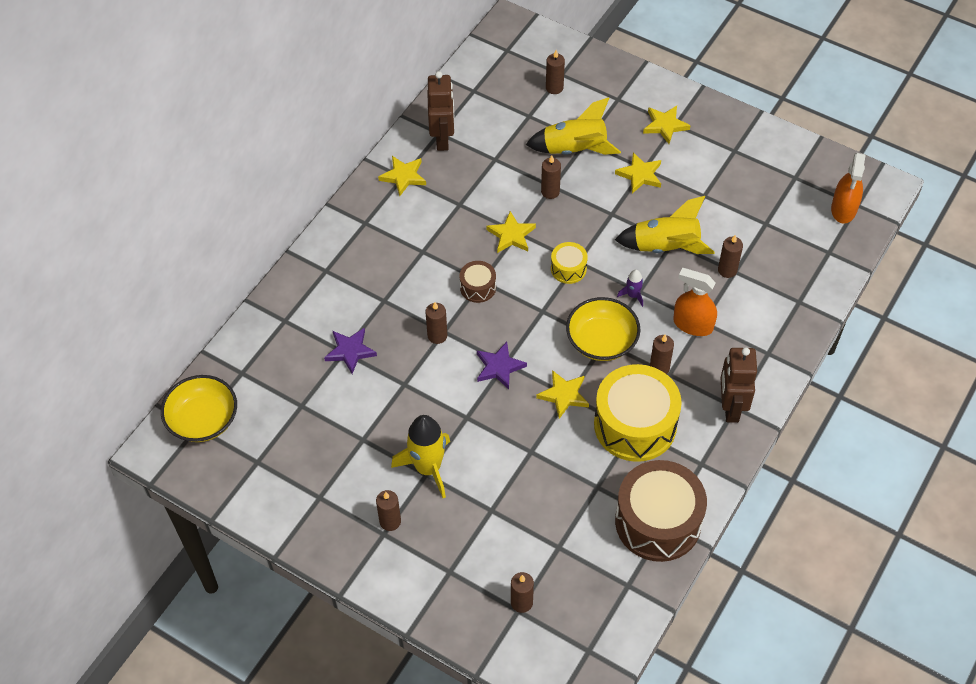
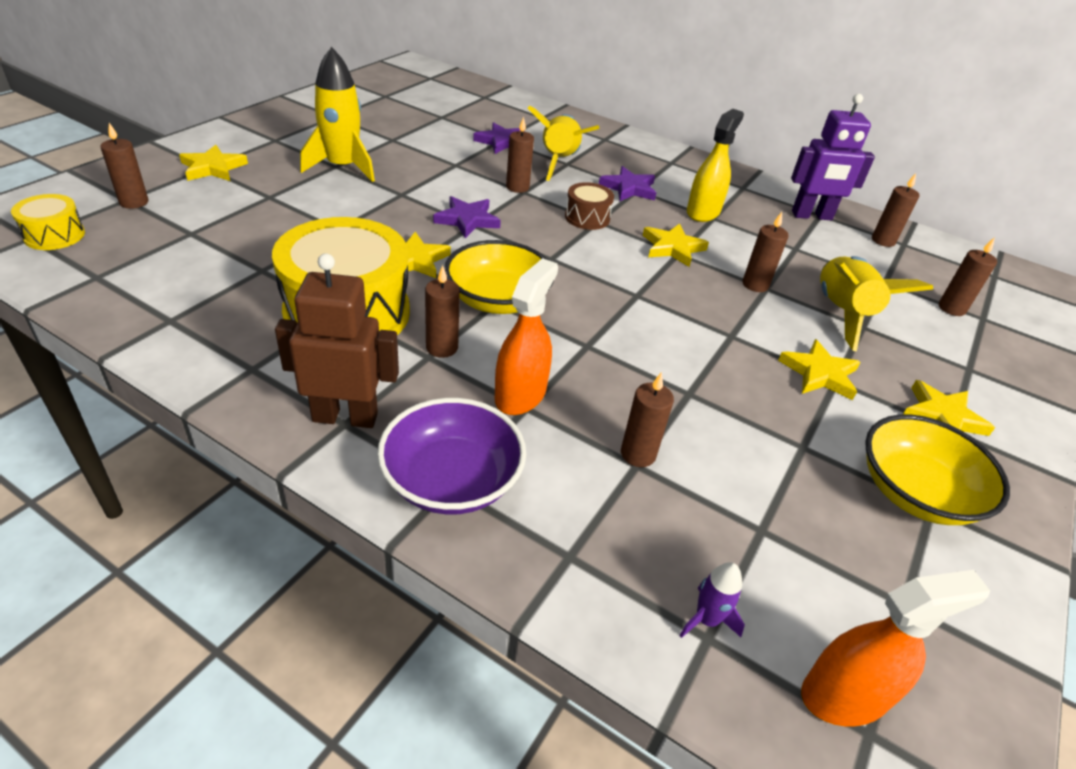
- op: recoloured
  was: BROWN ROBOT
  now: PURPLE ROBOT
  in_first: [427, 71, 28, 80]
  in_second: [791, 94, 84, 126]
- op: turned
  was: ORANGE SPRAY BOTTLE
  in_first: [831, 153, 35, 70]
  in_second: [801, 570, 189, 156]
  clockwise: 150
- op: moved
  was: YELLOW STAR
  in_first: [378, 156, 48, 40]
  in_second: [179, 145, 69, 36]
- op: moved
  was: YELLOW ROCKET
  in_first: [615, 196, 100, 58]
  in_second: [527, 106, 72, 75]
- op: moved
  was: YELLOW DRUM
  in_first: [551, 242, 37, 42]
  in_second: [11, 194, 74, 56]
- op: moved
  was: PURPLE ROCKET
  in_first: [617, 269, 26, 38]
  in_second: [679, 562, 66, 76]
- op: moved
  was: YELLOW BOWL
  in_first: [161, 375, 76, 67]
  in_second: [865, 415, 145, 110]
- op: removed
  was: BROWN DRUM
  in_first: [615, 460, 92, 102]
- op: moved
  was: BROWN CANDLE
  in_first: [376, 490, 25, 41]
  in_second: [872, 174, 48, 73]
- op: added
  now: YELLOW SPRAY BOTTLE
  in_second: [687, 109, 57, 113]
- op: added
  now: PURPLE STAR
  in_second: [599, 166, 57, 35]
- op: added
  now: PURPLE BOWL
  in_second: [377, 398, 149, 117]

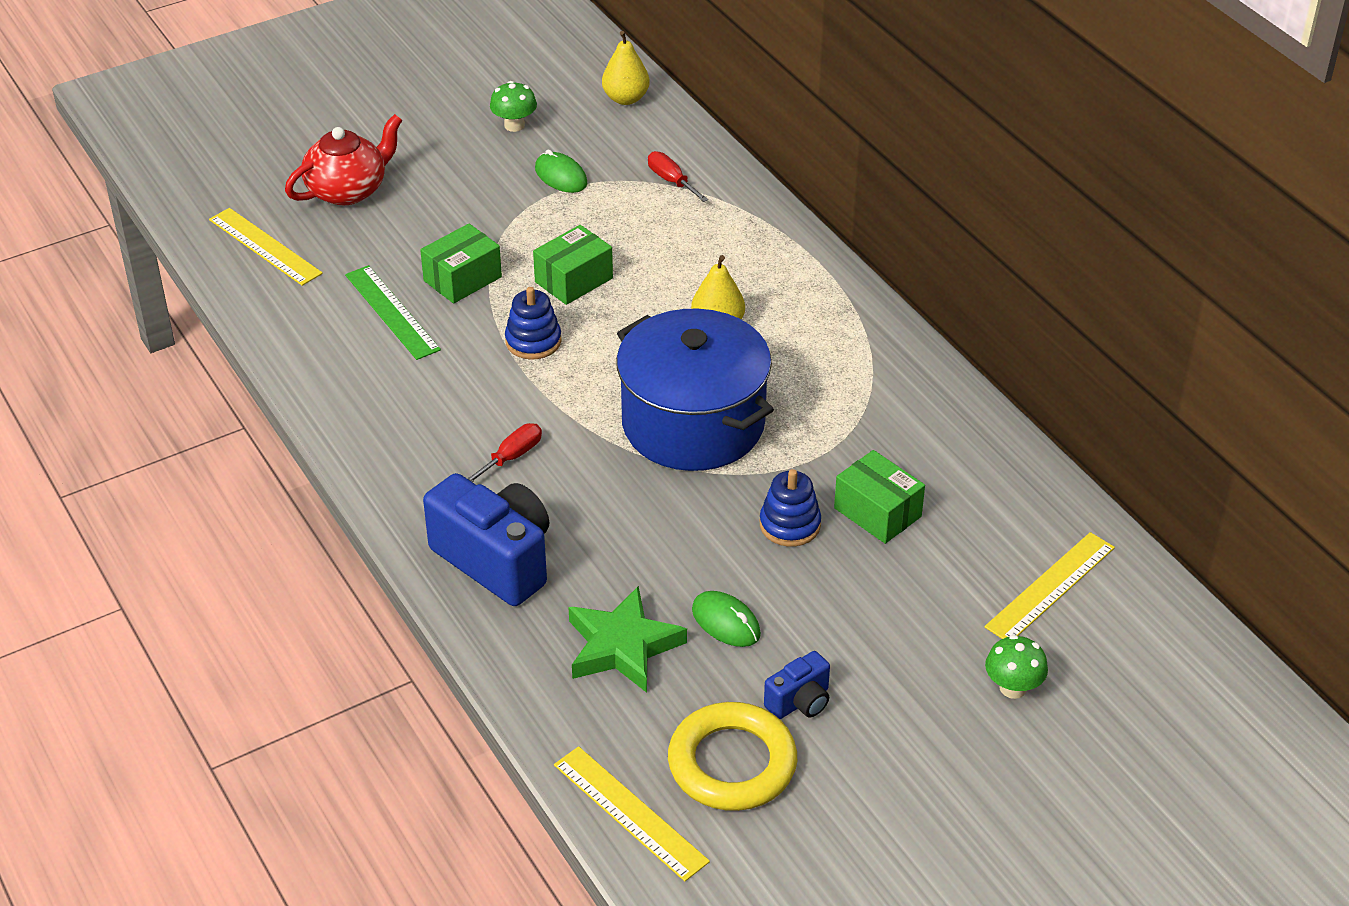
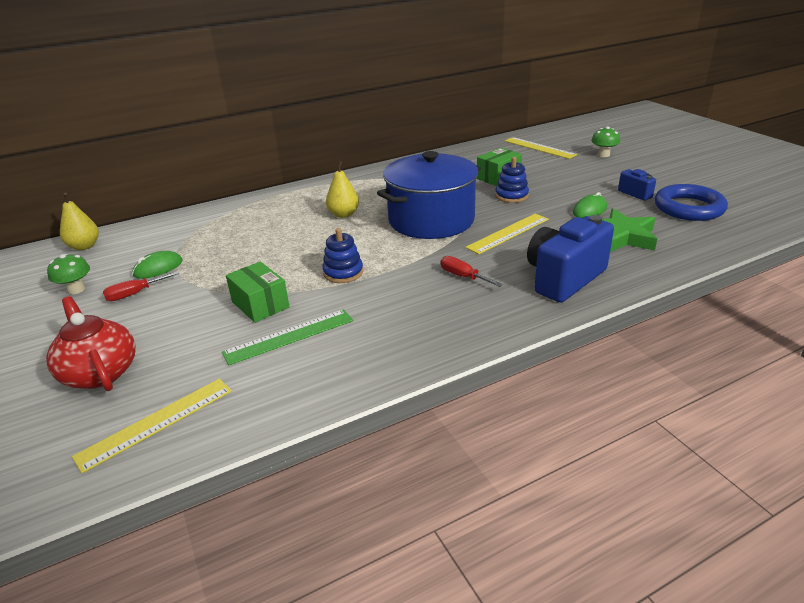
- op: moved
  was: RED SCREWDRIVER
  in_first: [648, 151, 60, 51]
  in_second: [103, 271, 76, 30]
- op: removed
  was: GREEN BOX
  in_first: [533, 225, 80, 80]
- op: recoloured
  was: YELLOW RING
  now: BLUE RING
  in_first: [668, 702, 129, 109]
  in_second: [654, 184, 74, 37]
- op: moved
  was: YELLOW RULER
  in_first: [554, 746, 156, 136]
  in_second: [465, 213, 84, 41]

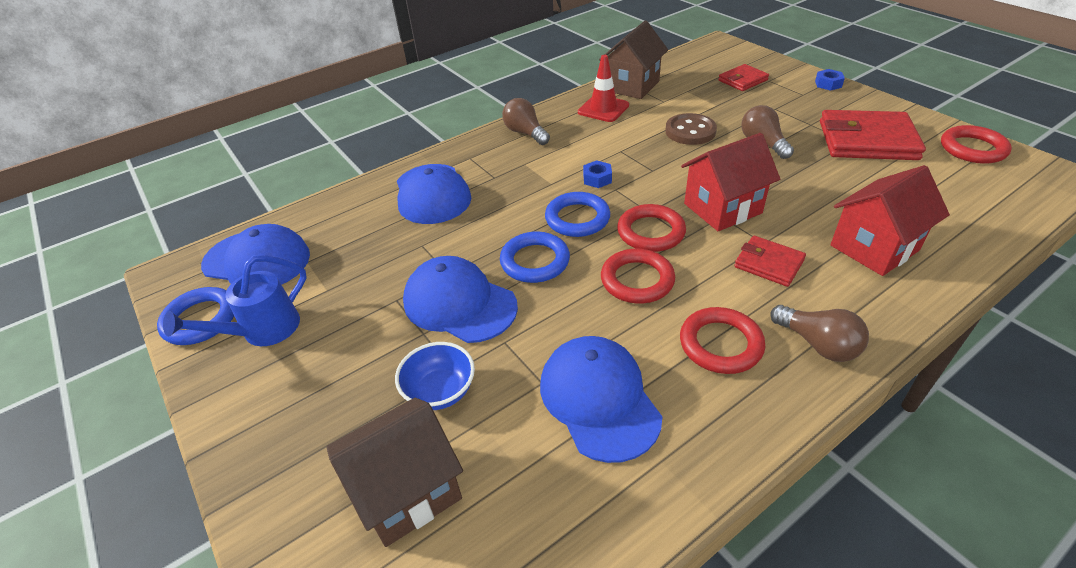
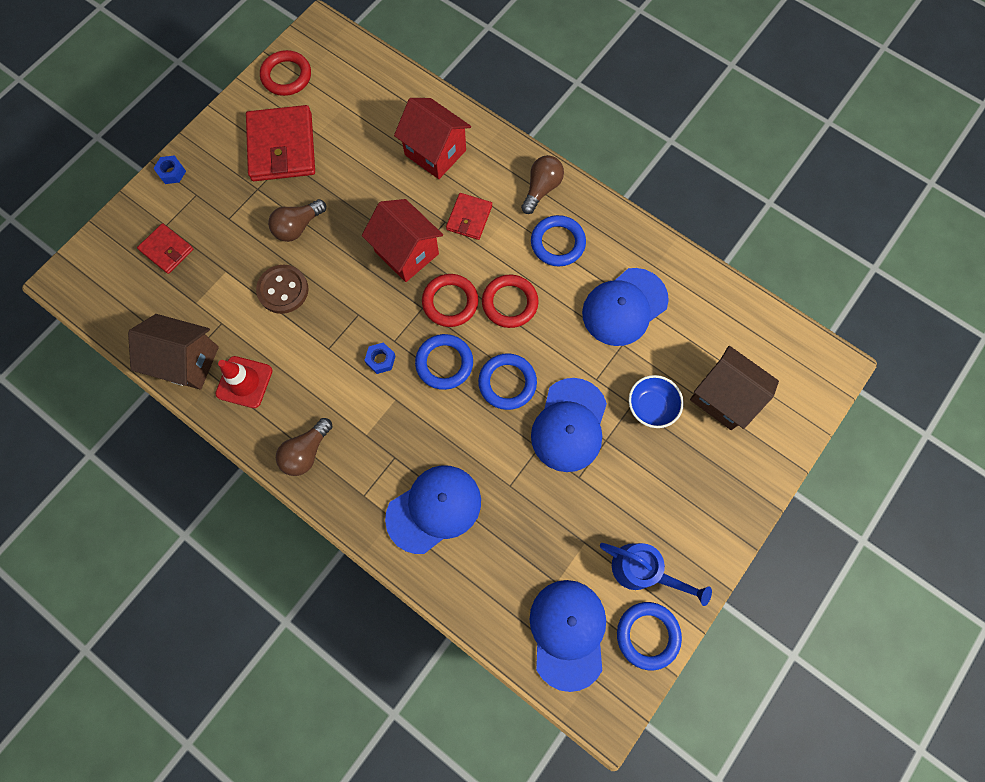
- op: recoloured
  was: RED RING
  now: BLUE RING
  in_first: [680, 307, 85, 67]
  in_second: [531, 215, 55, 51]

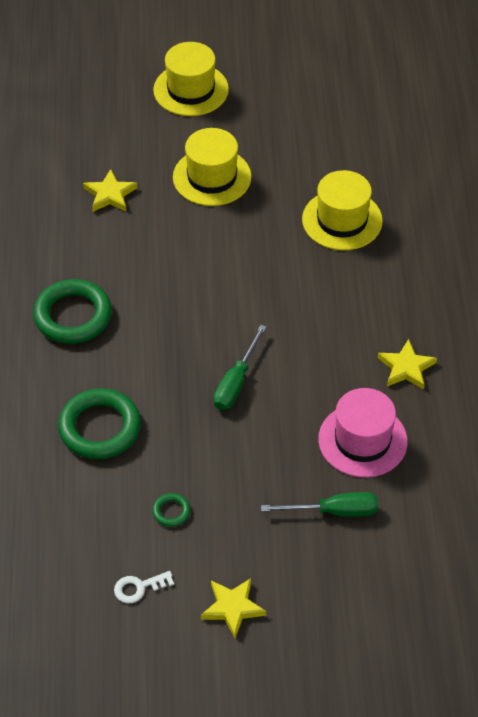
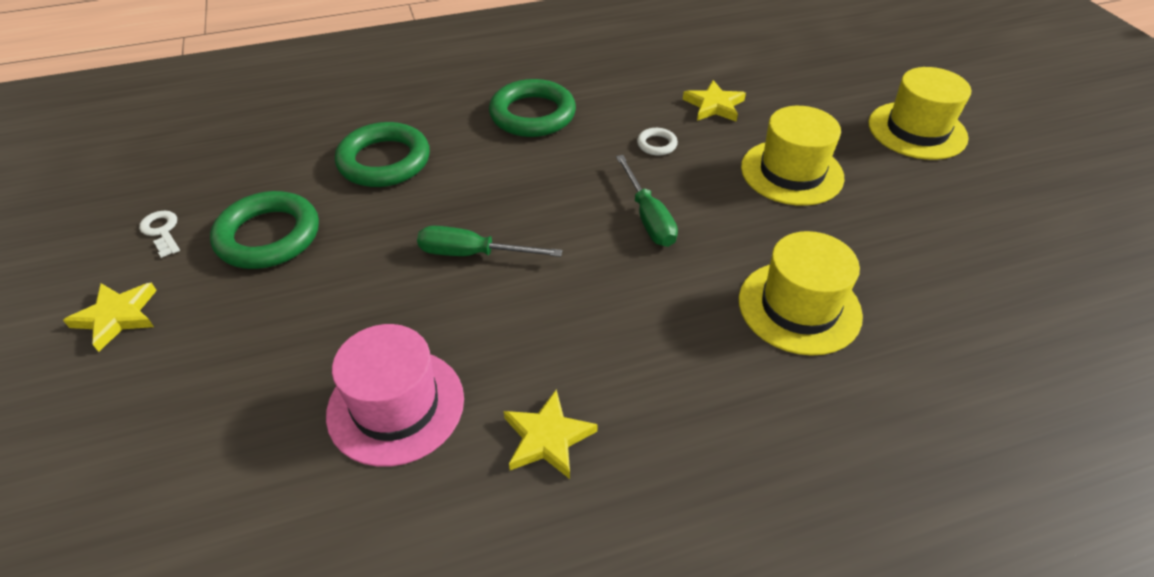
- op: moved
  was: GREEN SCREWDRIVER
  in_first: [261, 492, 118, 25]
  in_second: [616, 155, 62, 92]
- op: resized
  was: GREEN RING
  in_first: [152, 493, 39, 34]
  in_second: [210, 191, 109, 78]
  ratio: 2.24
- op: added
  now: WHITE RING
  in_second: [637, 128, 41, 28]

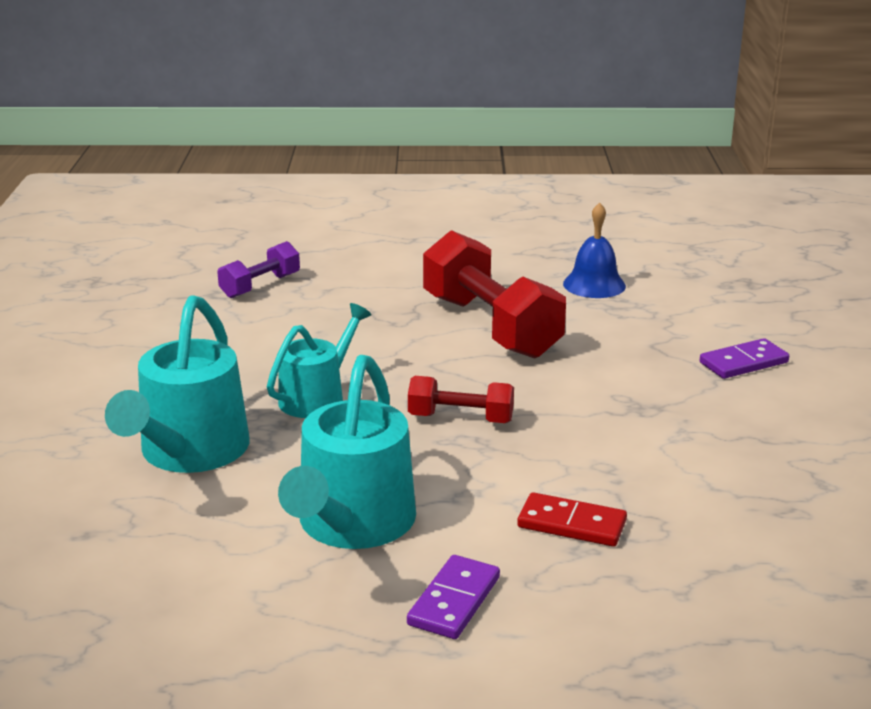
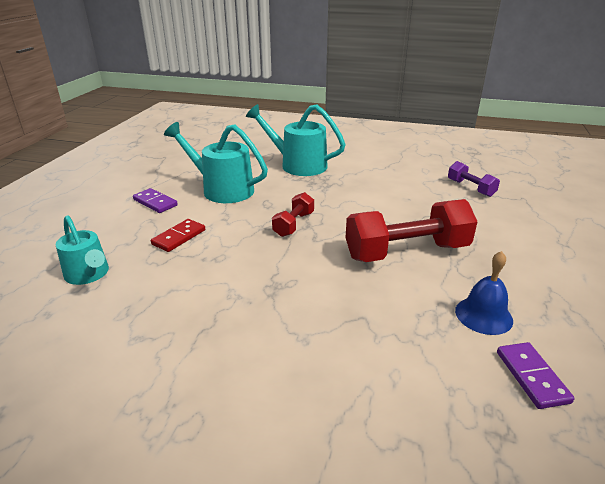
- op: moved
  was: TURQUOISE WATERING CAN
  in_first: [267, 303, 104, 115]
  in_second: [56, 215, 53, 70]
- op: moved
  was: PURPLE DOMINO
  in_first: [700, 338, 89, 41]
  in_second: [497, 342, 77, 67]

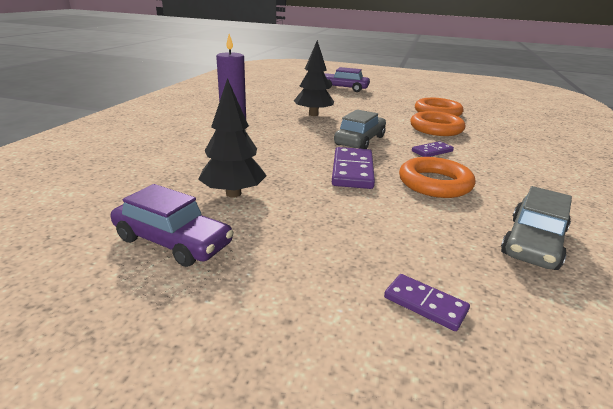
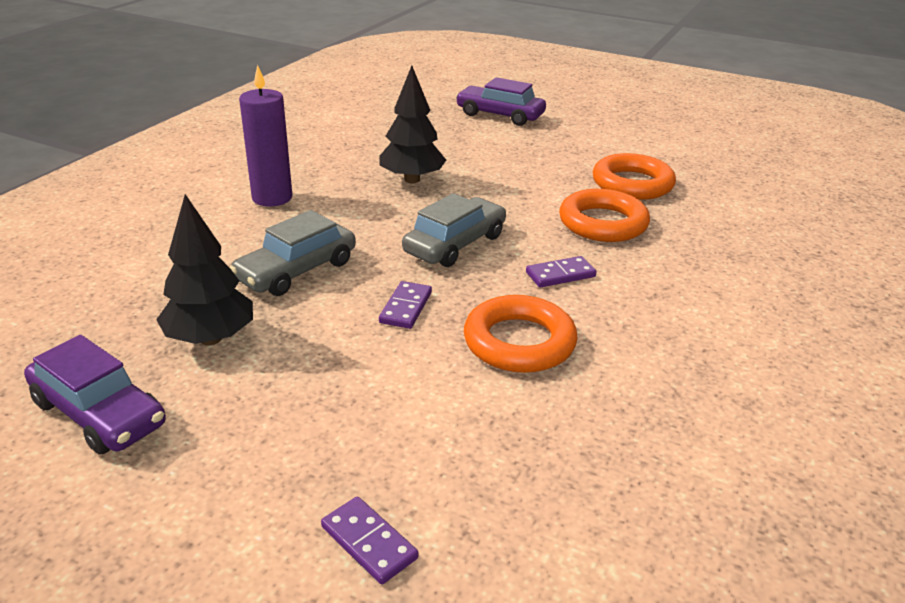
- op: resized
  was: PURPLE DOMINO
  in_first: [332, 147, 43, 42]
  in_second: [379, 281, 53, 48]
  ratio: 0.57
- op: moved
  was: GREY CAR
  in_first: [501, 186, 71, 84]
  in_second: [230, 210, 126, 86]

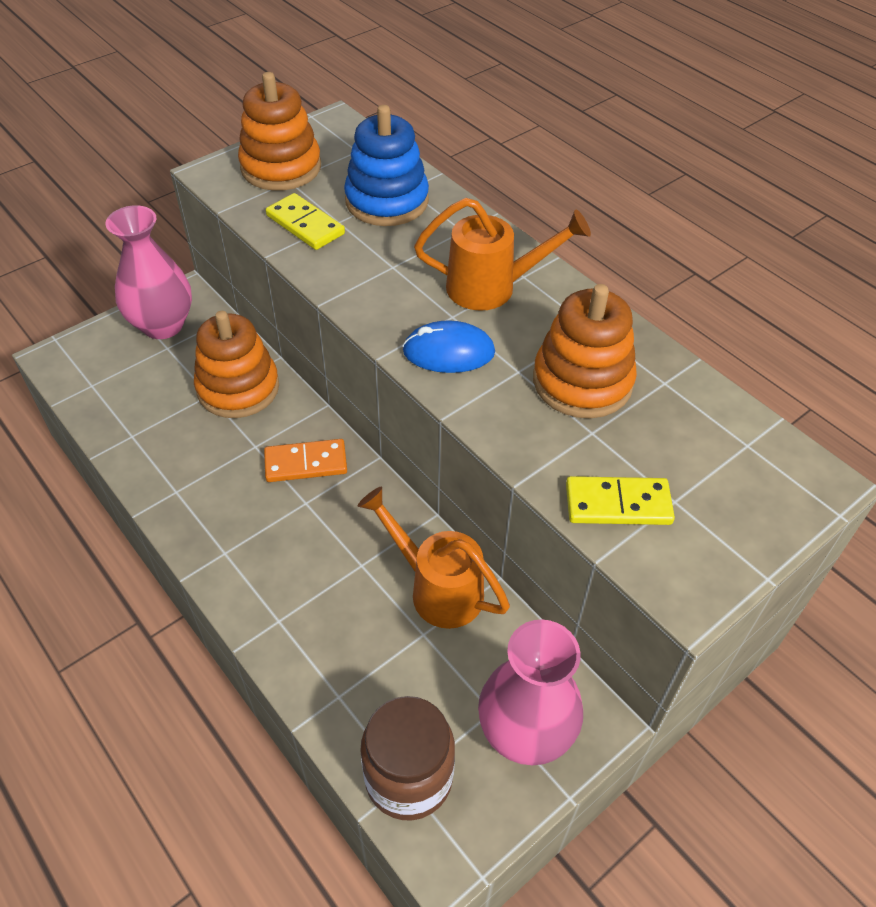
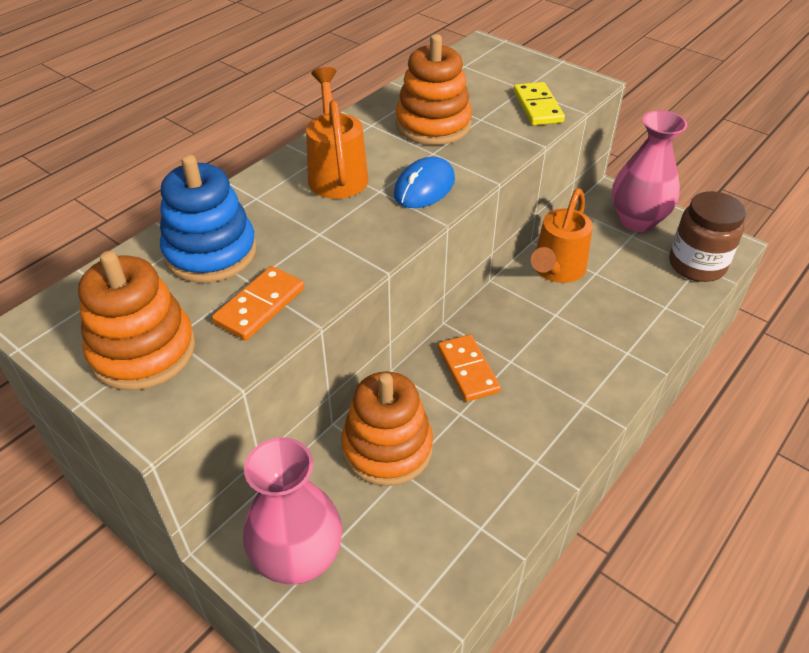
- op: recoloured
  was: YELLOW DOMINO
  now: ORANGE DOMINO
  in_first: [266, 193, 79, 57]
  in_second: [212, 266, 92, 75]
- op: turned
  was: BLUE MOUSE
  in_first: [402, 320, 93, 53]
  in_second: [394, 157, 61, 51]
  clockwise: 45

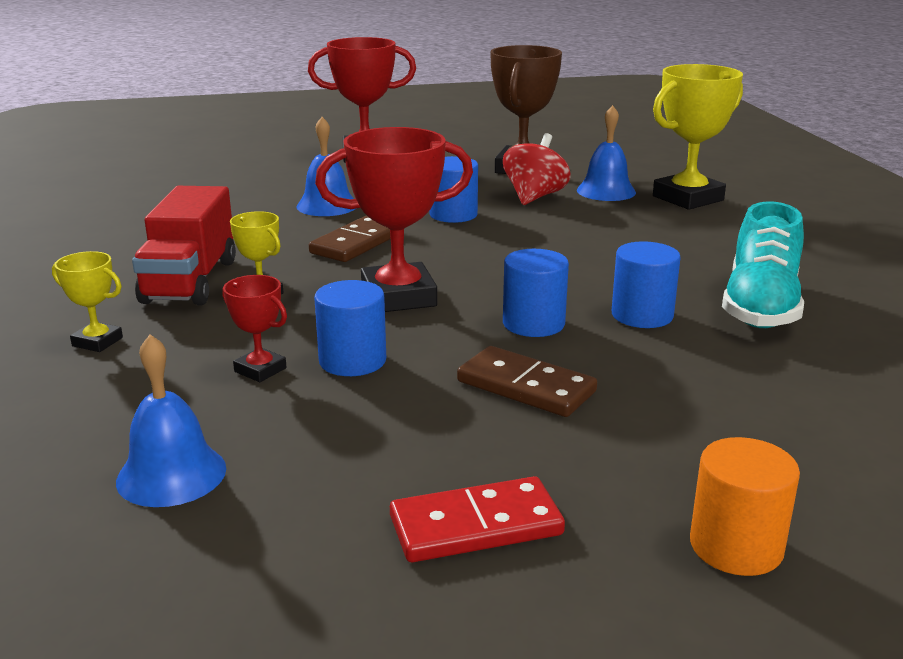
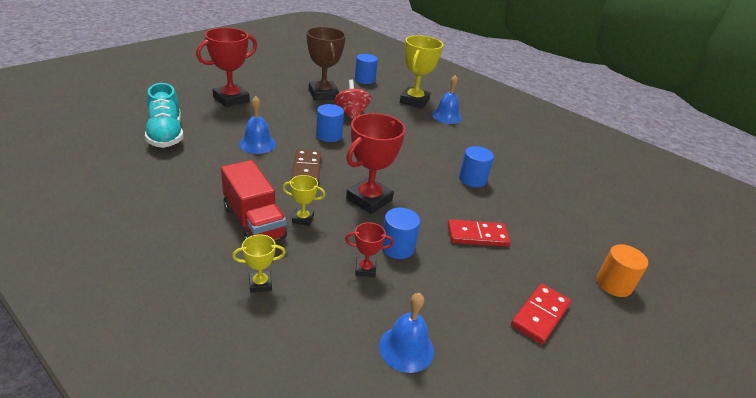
- op: moved
  was: BLUE BELL
  in_first: [577, 105, 59, 96]
  in_second: [432, 75, 30, 49]
- op: moved
  was: TURQUOISE SHOE
  in_first: [722, 201, 82, 127]
  in_second: [145, 83, 39, 65]
- op: moved
  was: BLUE CYLINDER
  in_first: [503, 249, 66, 88]
  in_second: [355, 54, 23, 30]
- op: recoloured
  was: BROWN DOMINO
  now: RED DOMINO
  in_first: [457, 346, 140, 71]
  in_second: [447, 219, 64, 28]

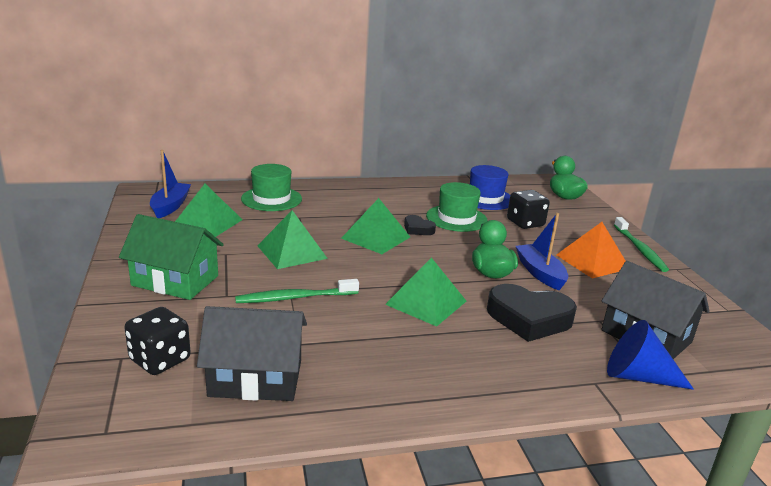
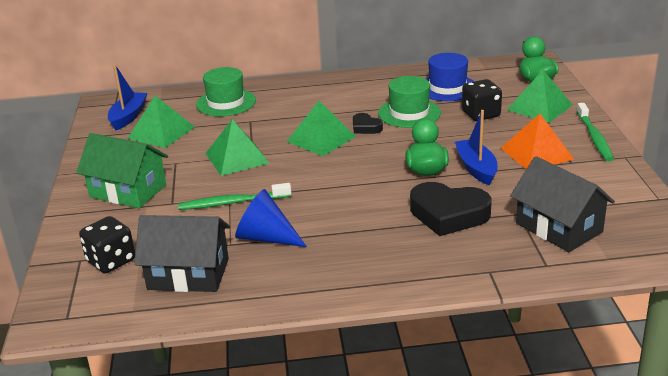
- op: moved
  was: GREEN PYRAMID
  in_first: [385, 258, 81, 69]
  in_second: [507, 70, 66, 53]
- op: moved
  was: BLUE CONE
  in_first: [607, 320, 87, 70]
  in_second: [235, 189, 72, 58]

